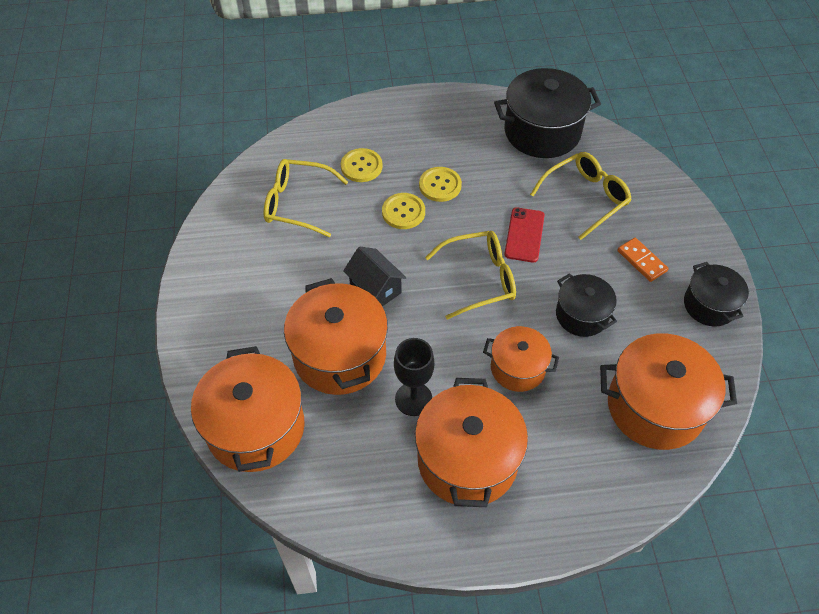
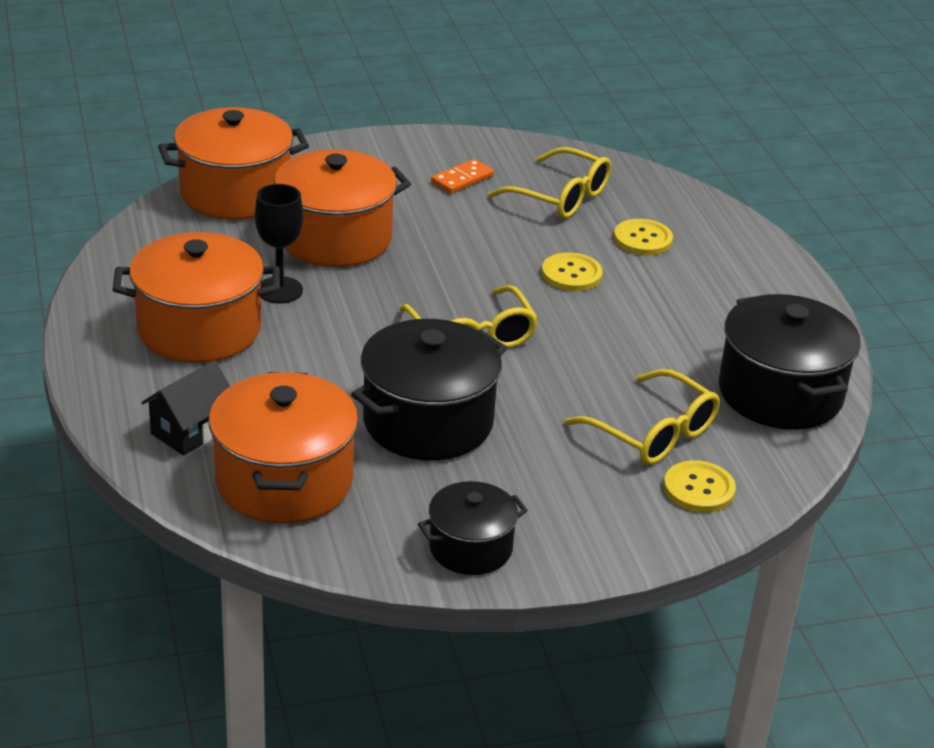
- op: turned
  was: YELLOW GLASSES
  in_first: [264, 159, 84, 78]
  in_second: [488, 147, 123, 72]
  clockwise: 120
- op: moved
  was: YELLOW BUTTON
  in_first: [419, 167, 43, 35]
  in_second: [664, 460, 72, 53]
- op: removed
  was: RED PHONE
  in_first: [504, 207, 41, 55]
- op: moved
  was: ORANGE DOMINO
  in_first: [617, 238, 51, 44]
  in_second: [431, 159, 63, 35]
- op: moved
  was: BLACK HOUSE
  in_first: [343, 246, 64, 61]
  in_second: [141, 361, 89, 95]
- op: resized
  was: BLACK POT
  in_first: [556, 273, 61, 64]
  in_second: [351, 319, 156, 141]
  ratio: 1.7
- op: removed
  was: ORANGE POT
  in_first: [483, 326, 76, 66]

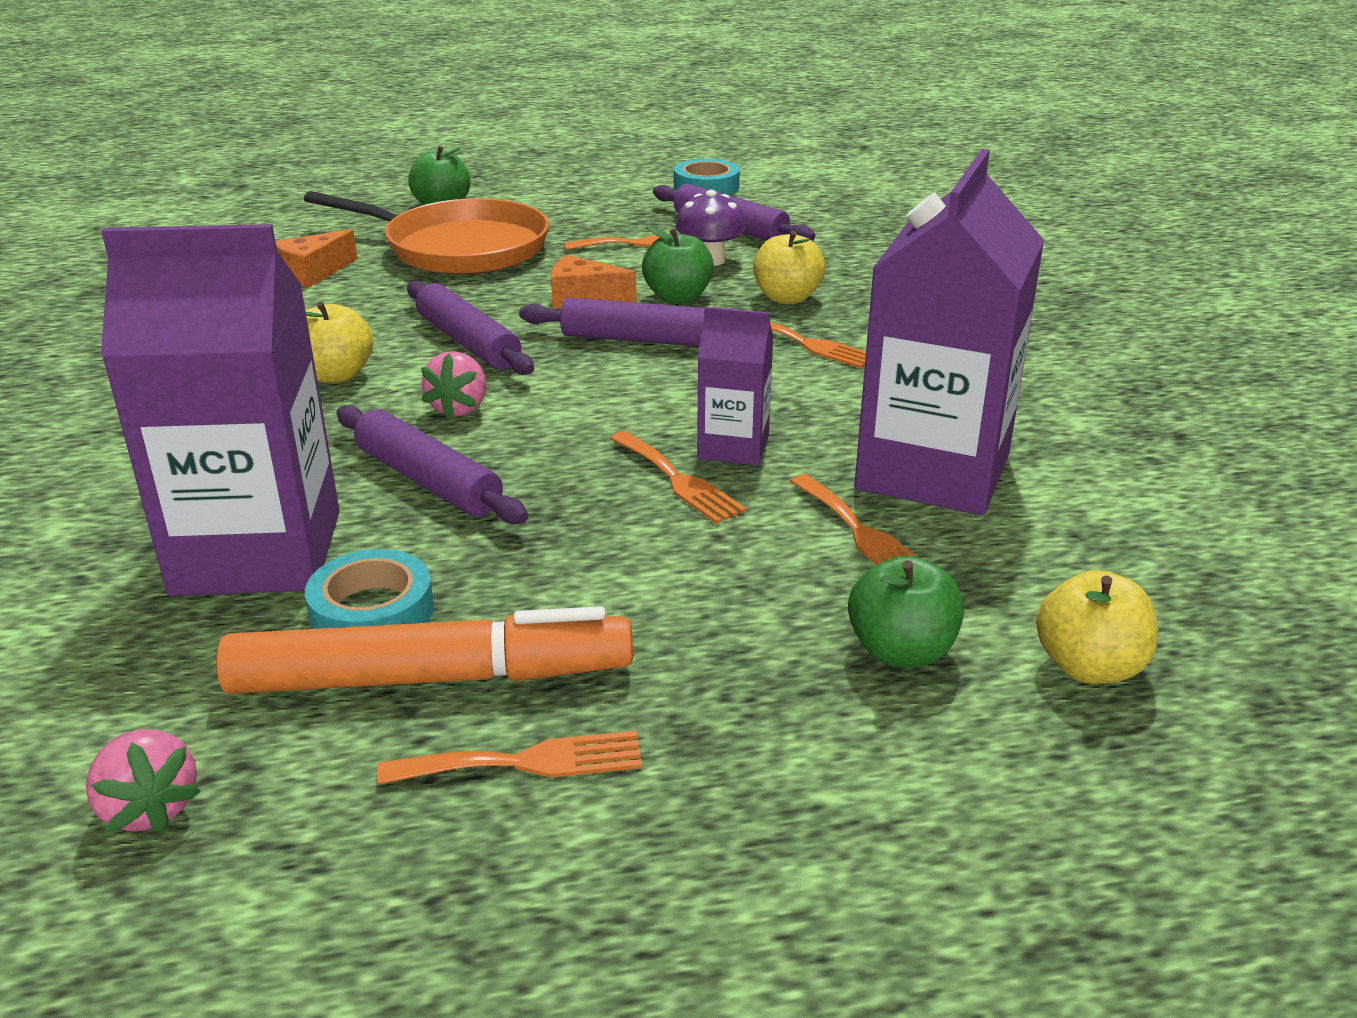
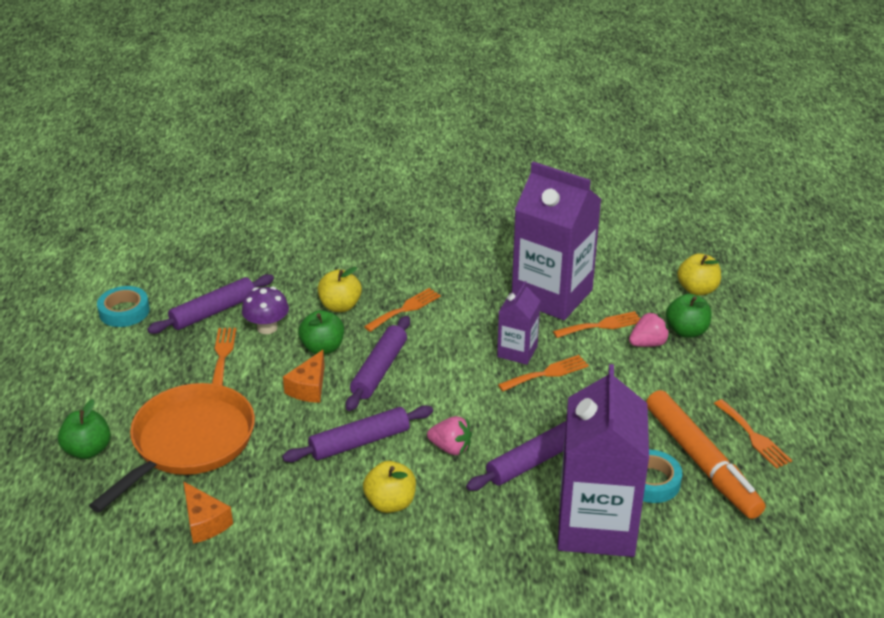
- op: turned
  was: ORANGE MARKER
  in_first: [216, 606, 417, 88]
  in_second: [646, 390, 119, 129]
  clockwise: 150
- op: moved
  was: PINK STRAWBERRY
  in_first: [86, 729, 115, 104]
  in_second: [629, 311, 41, 36]
- op: turned
  was: ORANGE FORK
  in_first: [377, 731, 265, 54]
  in_second: [714, 399, 78, 70]
  clockwise: 150

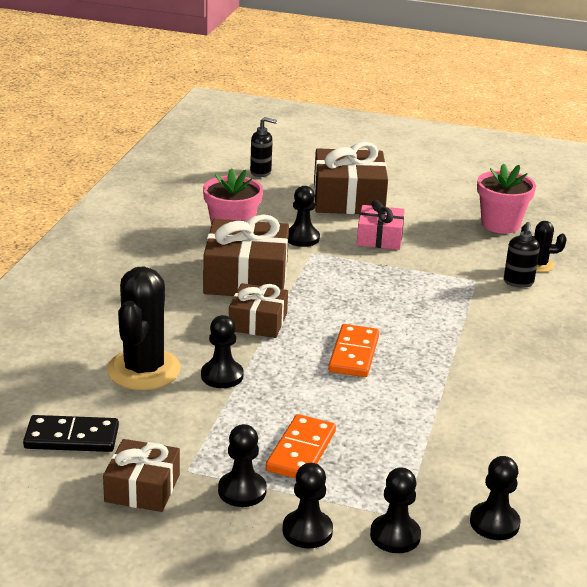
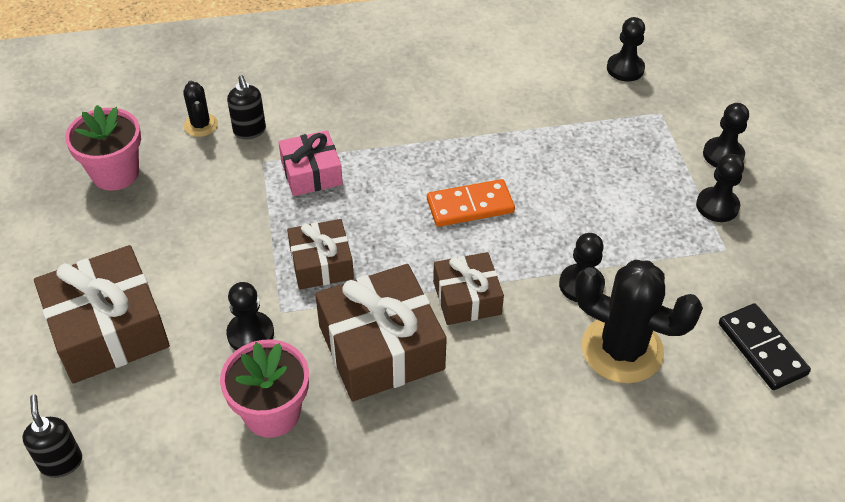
- op: moved
  was: PINK GIFT
  in_first: [357, 200, 48, 50]
  in_second: [278, 130, 65, 66]
- op: turned
  was: BLACK SOAP DISPENSER
  in_first: [504, 222, 36, 66]
  in_second: [227, 75, 39, 64]
  clockwise: 90
- op: turned
  was: BLACK CACTUS
  in_first: [107, 266, 74, 124]
  in_second: [574, 260, 129, 123]
  clockwise: 45
- op: removed
  was: ORANGE DOMINO
  in_first: [266, 414, 70, 65]
- op: moved
  was: BROWN GIFT
  in_first: [103, 439, 77, 73]
  in_second: [287, 219, 67, 71]
- op: removed
  was: BLACK PAWN
  in_first: [370, 467, 51, 86]

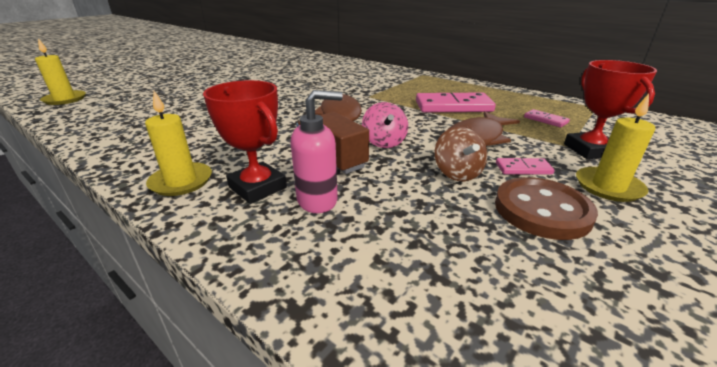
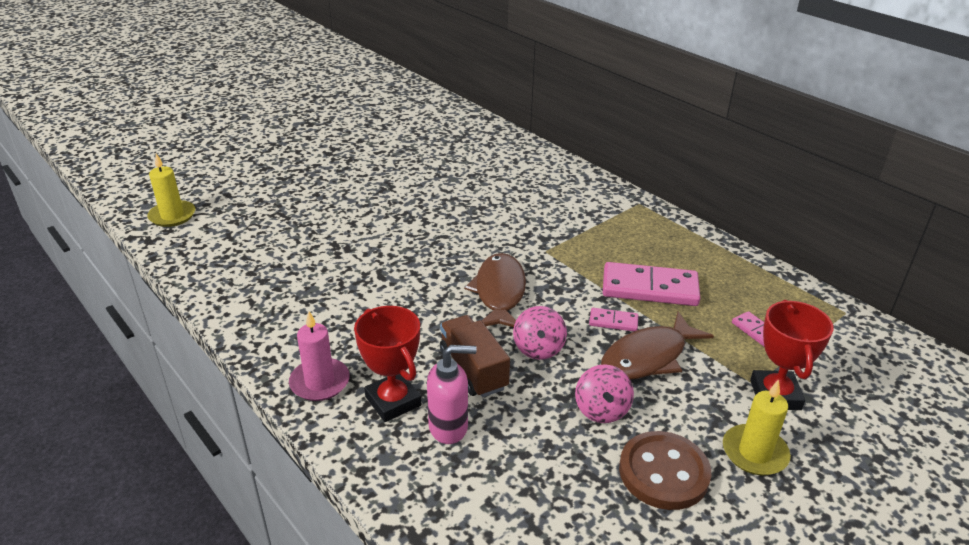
- op: recoloured
  was: YELLOW CANDLE
  now: PINK CANDLE
  in_first: [145, 91, 67, 105]
  in_second: [289, 311, 61, 90]
- op: recoloured
  was: BROWN SPINNING TOP
  now: PINK SPINNING TOP
  in_first: [435, 127, 52, 54]
  in_second: [575, 364, 59, 59]
- op: moved
  was: PINK DOMINO
  in_first: [496, 158, 59, 17]
  in_second: [589, 308, 49, 23]

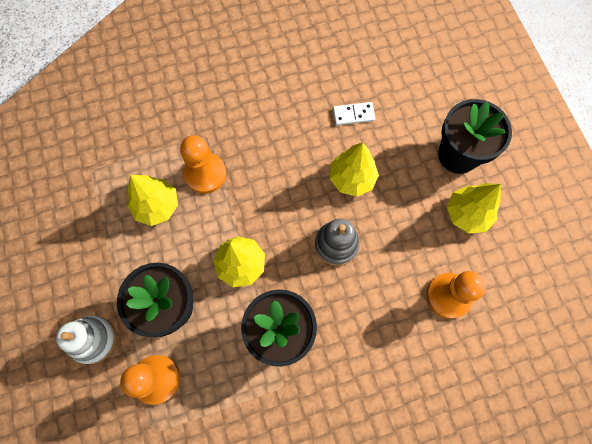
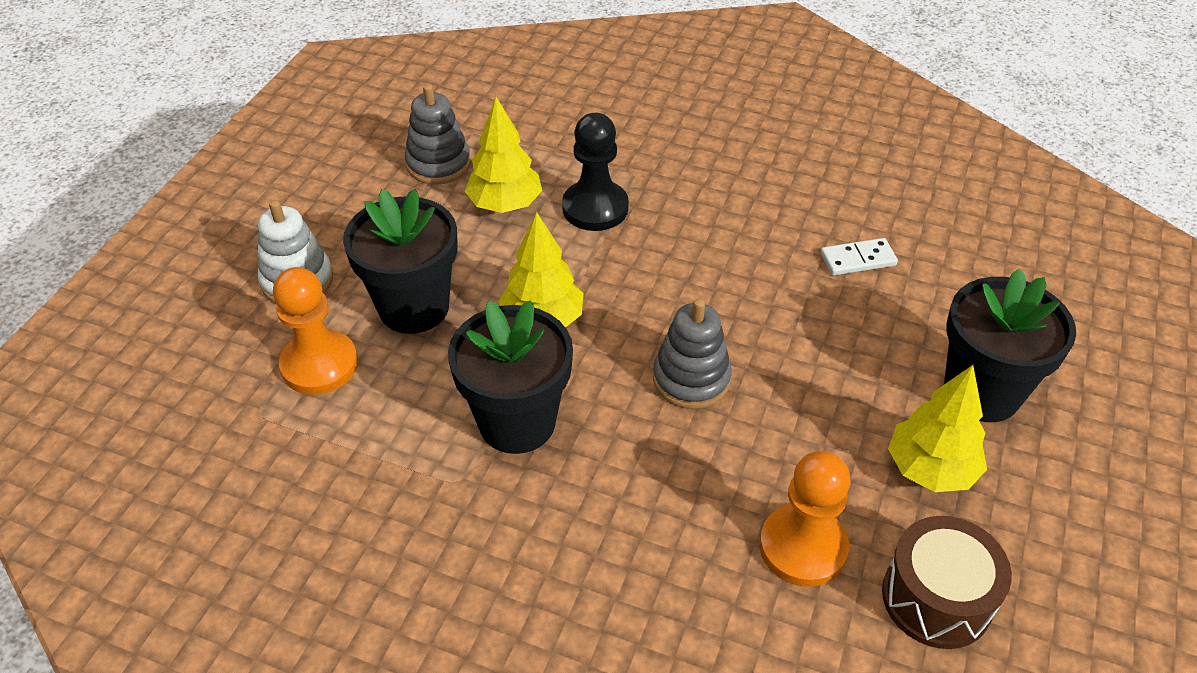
- op: turned
  was: WHITE DOMINO
  in_first: [333, 102, 42, 23]
  in_second: [821, 238, 77, 38]
  clockwise: -45
- op: recoloured
  was: ORANGE PAWN
  now: BLACK PAWN
  in_first: [180, 135, 46, 59]
  in_second: [562, 113, 67, 118]
- op: removed
  was: YELLOW TREE
  in_first: [330, 142, 49, 55]
- op: added
  now: GREY STACKING TOY
  in_second: [405, 84, 66, 101]
- op: added
  now: BROWN DRUM
  in_second: [882, 516, 130, 133]

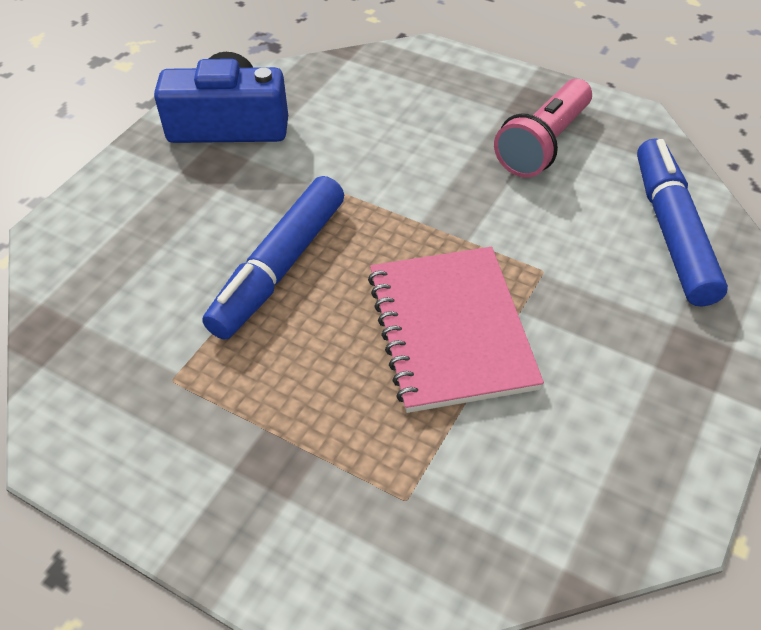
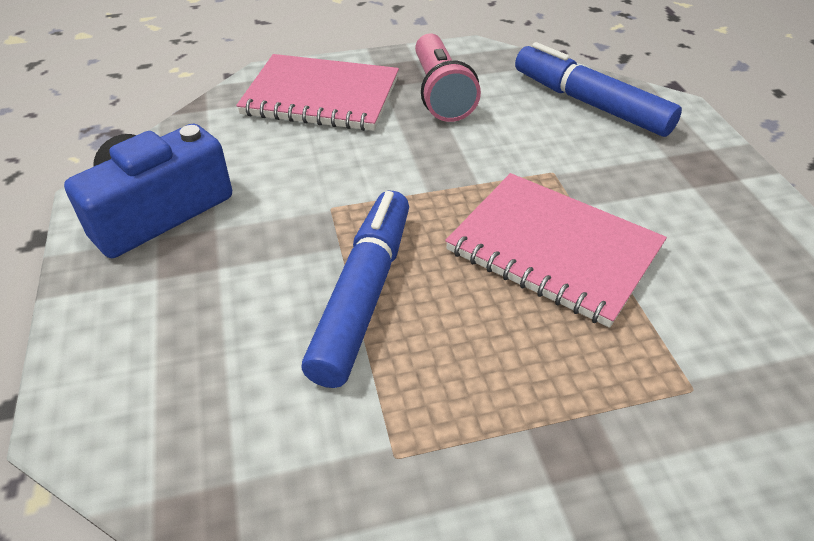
- op: turned
  was: BLUE MARKER
  in_first: [202, 176, 142, 163]
  in_second: [302, 191, 107, 197]
  clockwise: -150
- op: added
  now: PINK NOTEBOOK
  in_second: [236, 54, 163, 77]

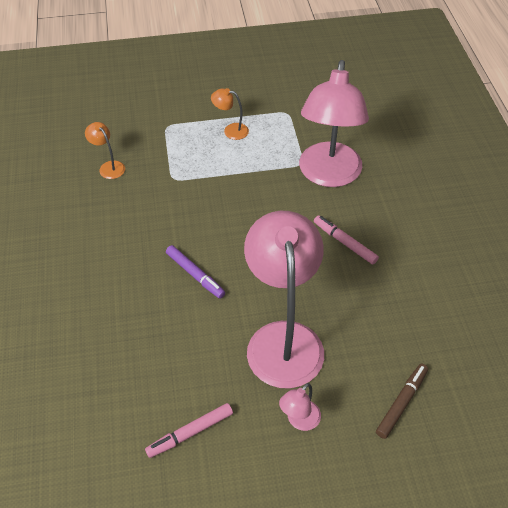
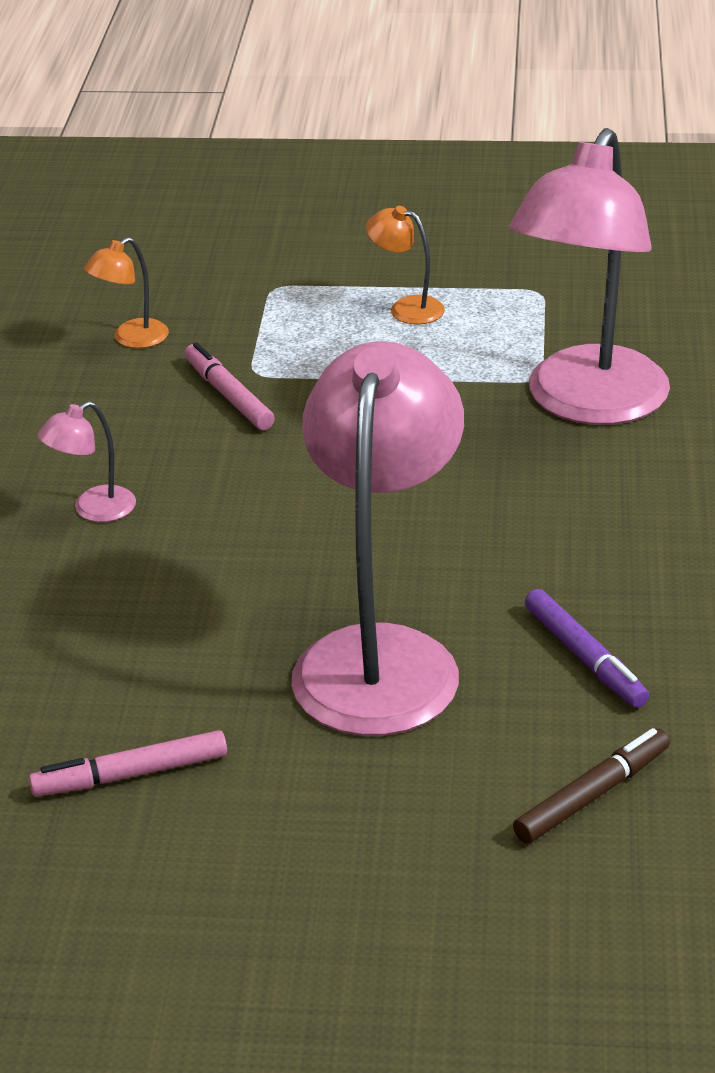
- op: turned
  was: ORANGE LAMP
  in_first: [85, 122, 40, 57]
  in_second: [84, 237, 85, 111]
  clockwise: -105
- op: moved
  was: PINK MARKER
  in_first: [314, 215, 65, 50]
  in_second: [185, 342, 90, 88]
- op: moved
  was: PURPLE MARKER
  in_first: [166, 245, 59, 54]
  in_second: [525, 589, 124, 119]
- op: moved
  was: PINK LAMP
  in_first: [279, 383, 42, 48]
  in_second: [38, 401, 98, 121]

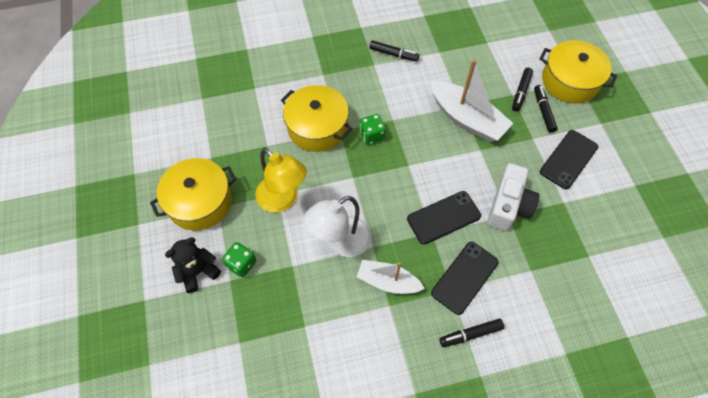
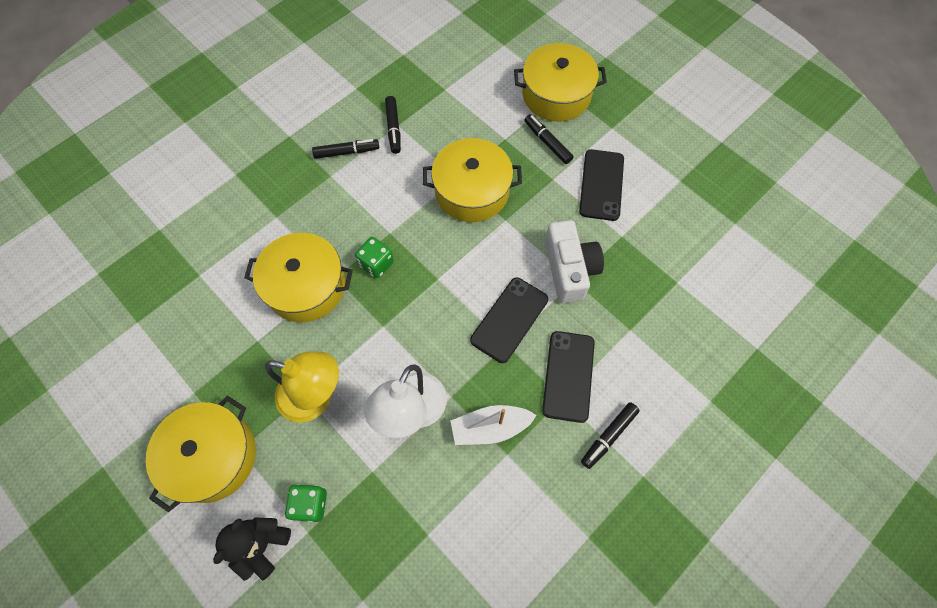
- op: replaced
  was: WHITE BOAT
  now: YELLOW POT
  in_first: [430, 59, 83, 83]
  in_second: [423, 138, 99, 84]
- op: moved
  was: BLACK MARKER
  in_first: [512, 68, 21, 43]
  in_second: [385, 96, 16, 58]

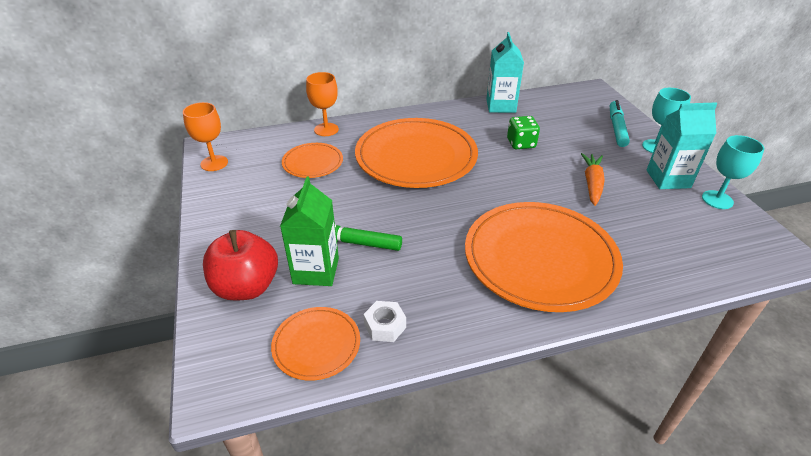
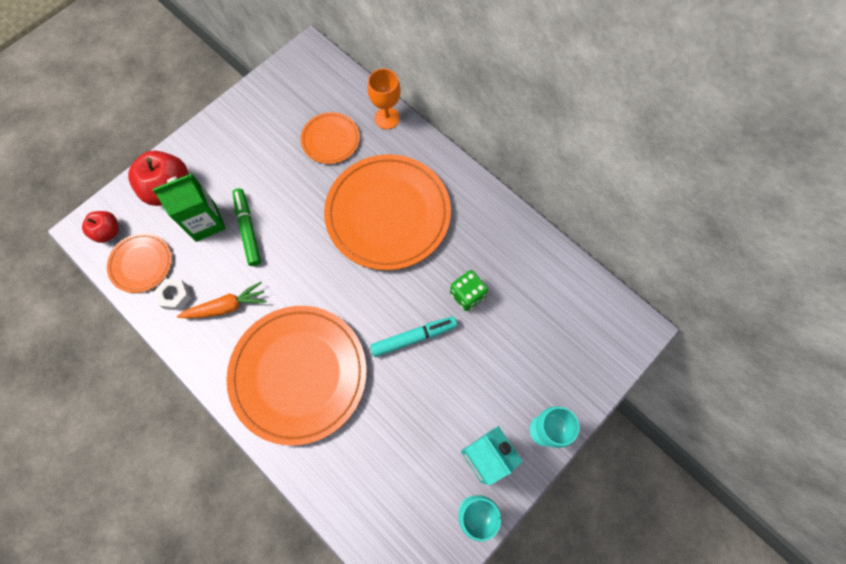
- op: removed
  was: TURQUOISE CARTON
  in_first: [486, 32, 38, 81]
- op: moved
  was: TURQUOISE MARKER
  in_first: [610, 100, 20, 47]
  in_second: [370, 316, 87, 41]
- op: removed
  was: ORANGE GOBLET
  in_first: [183, 102, 45, 69]
- op: moved
  was: ORANGE CARROT
  in_first: [581, 153, 24, 53]
  in_second: [177, 282, 90, 36]
- op: added
  now: RED APPLE
  in_second: [82, 211, 37, 32]

